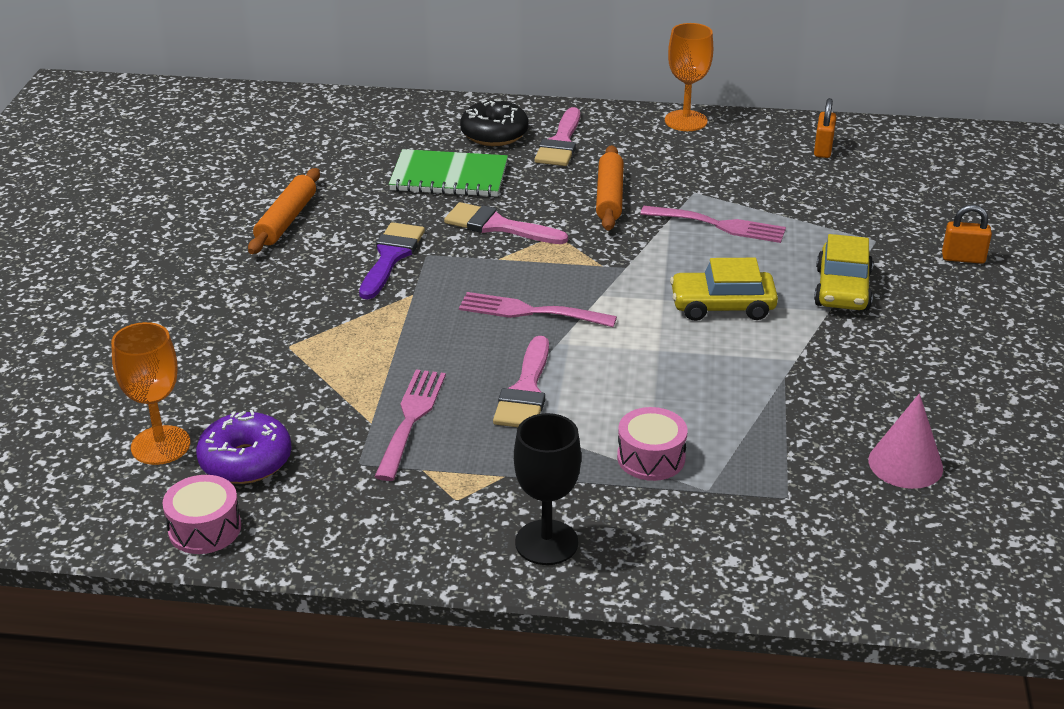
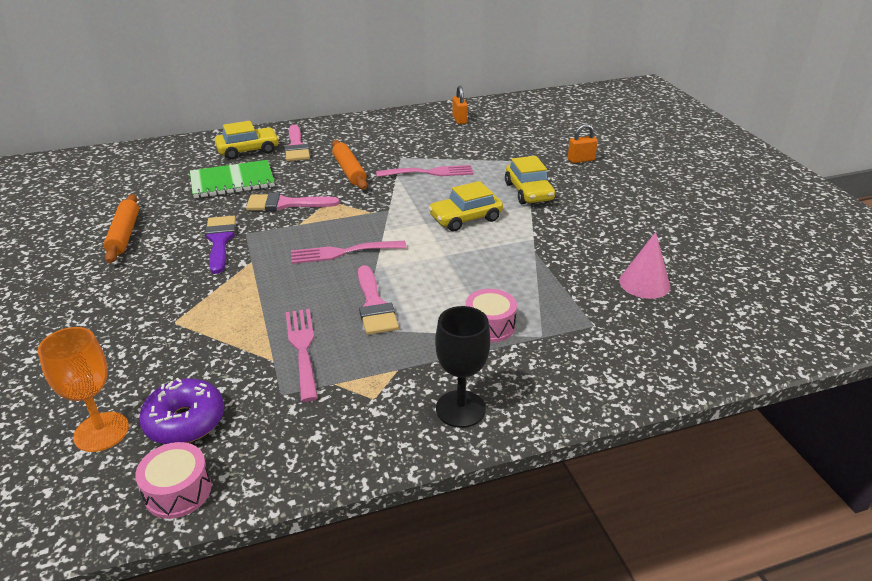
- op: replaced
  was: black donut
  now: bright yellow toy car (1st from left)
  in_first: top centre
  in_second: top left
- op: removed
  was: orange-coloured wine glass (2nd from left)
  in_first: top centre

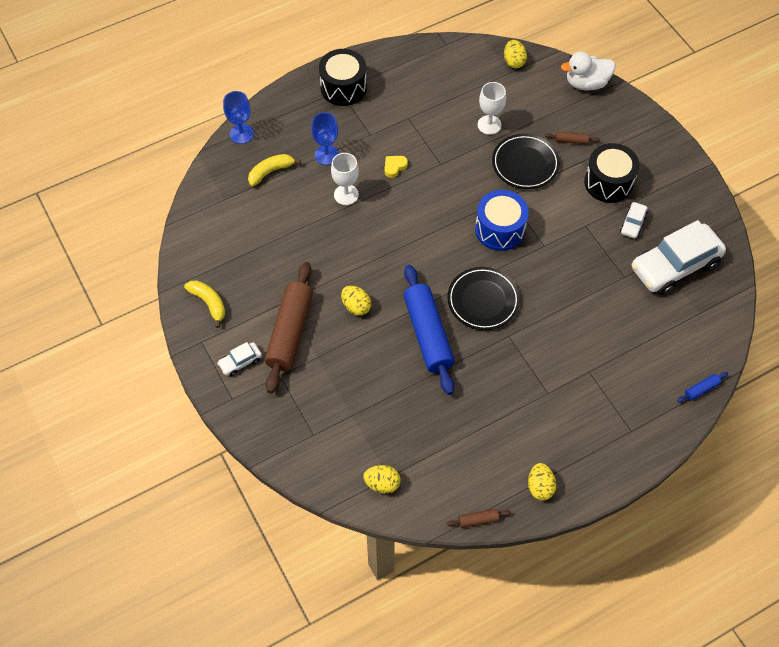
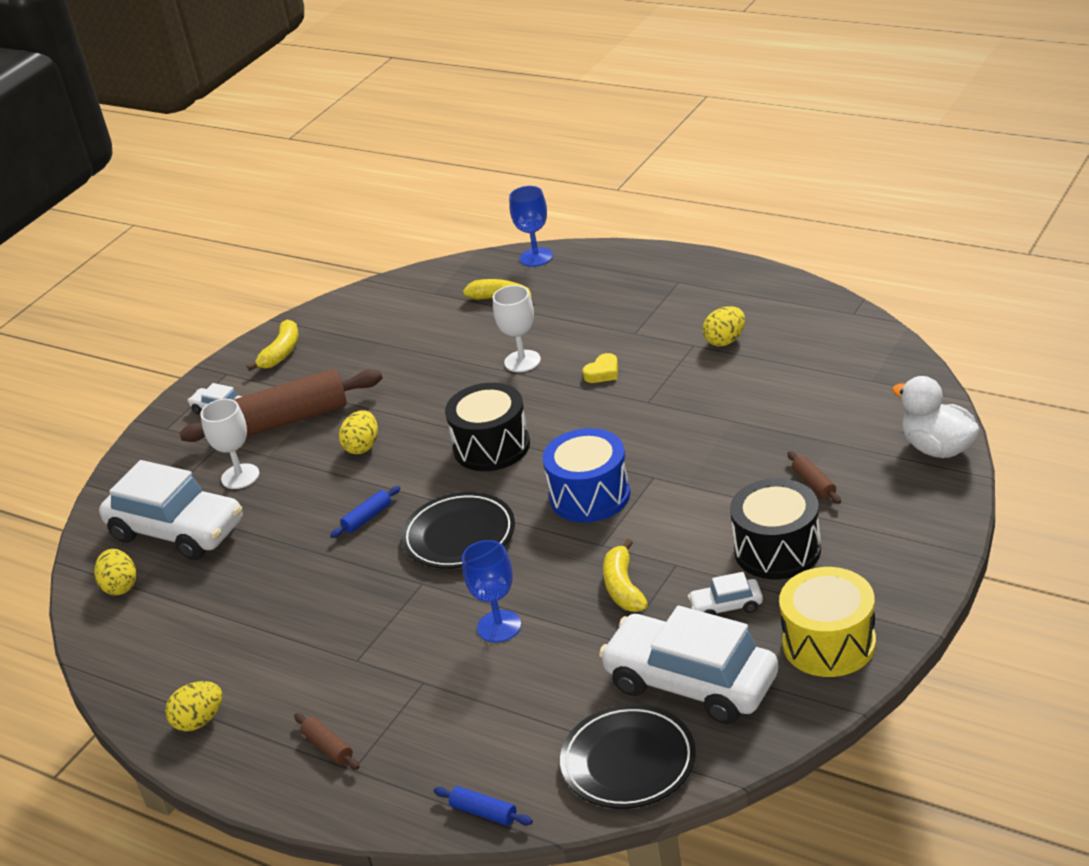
- op: moved
  was: blue wine glass (2nd from left in the first image)
  now: blue wine glass (1st from left)
  in_first: top centre
  in_second: bottom centre
- op: moved
  was: black toy drum (1st from left)
  in_first: top centre
  in_second: centre
- op: turned
  was: bright yellow love heart
  in_first: top centre
  in_second: centre
  clockwise: 120
- op: resized
  was: blue rolling pin (1st from left)
  in_first: centre
  in_second: centre
  ratio: 0.41
- op: moved
  was: russet rolling pin (2nd from left)
  in_first: bottom centre
  in_second: bottom left
- op: moved
  was: white wine glass (2nd from left in the first image)
  now: white wine glass (1st from left)
  in_first: top centre
  in_second: middle left
- op: moved
  was: black flat dish (2nd from left)
  in_first: top right
  in_second: bottom centre
- op: moved
  was: bright yellow toy egg (3rd from left in the first image)
  now: bright yellow toy egg (4th from left)
  in_first: top centre
  in_second: centre
- op: added
  now: white toy car (1st from left)
  in_second: middle left
- op: added
  now: bright yellow banana (3rd from left)
  in_second: centre
- op: added
  now: bright yellow toy drum
  in_second: bottom right

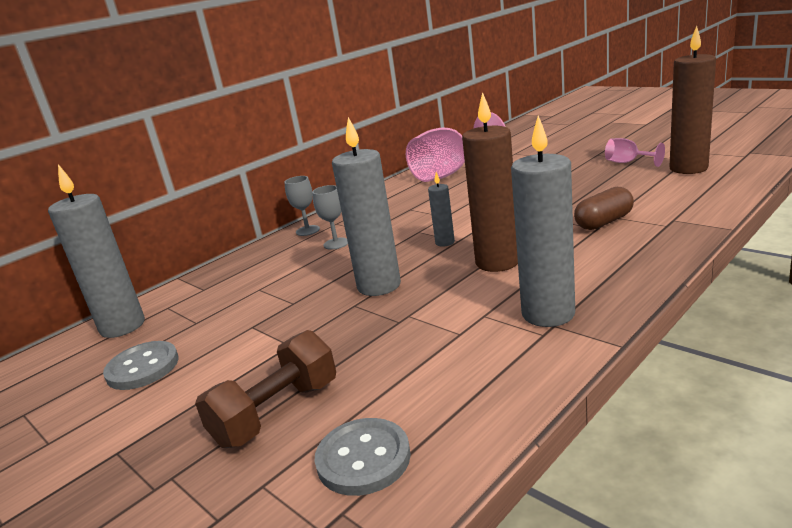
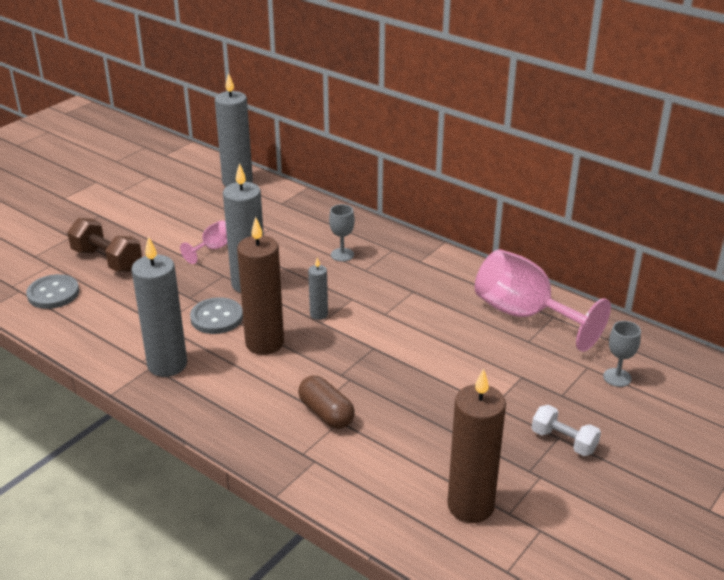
- op: moved
  was: ash-grey sewing button (1st from left in the first image)
  now: ash-grey sewing button (2nd from left)
  in_first: bottom left
  in_second: middle left
- op: moved
  was: ash-grey wine glass (1st from left in the first image)
  now: ash-grey wine glass (2nd from left)
  in_first: centre
  in_second: middle right
- op: moved
  was: rose-pink wine glass (2nd from left in the first image)
  now: rose-pink wine glass (1st from left)
  in_first: top right
  in_second: middle left
- op: added
  now: white dumbbell
  in_second: bottom right

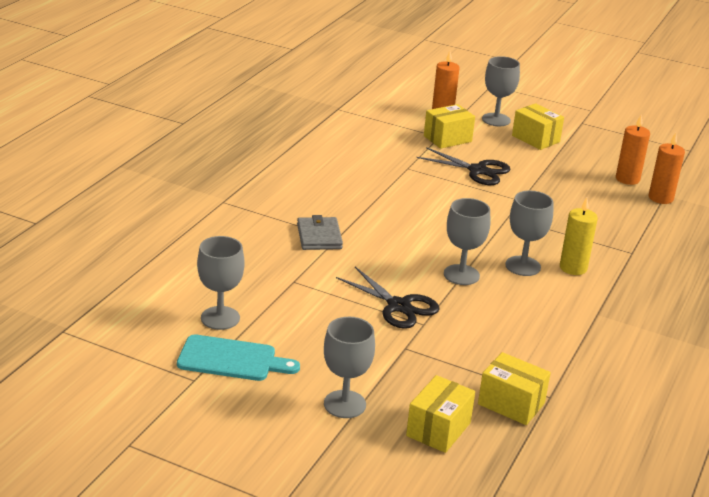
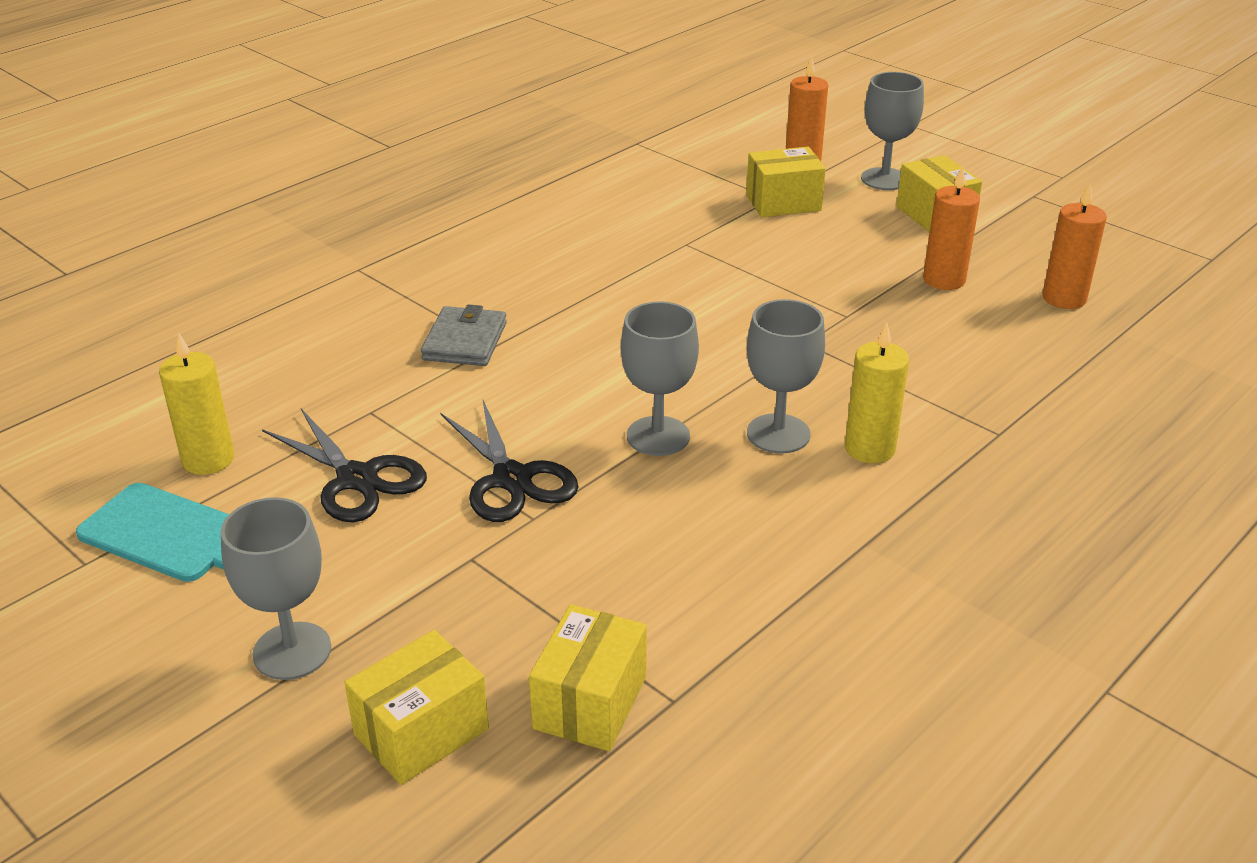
- op: replaced
  was: ash-grey wine glass (1st from left)
  now: bright yellow pillar candle (1st from left)
  in_first: middle left
  in_second: middle left
- op: moved
  was: black shears (2nd from left in the first image)
  now: black shears (1st from left)
  in_first: centre
  in_second: middle left
- op: turned
  was: bright yellow package (3rd from left in the first image)
  in_first: bottom right
  in_second: bottom centre
  clockwise: 60
- op: moved
  was: orange-coloured pillar candle (3rd from left in the first image)
  now: orange-coloured pillar candle (2nd from left)
  in_first: middle right
  in_second: top right

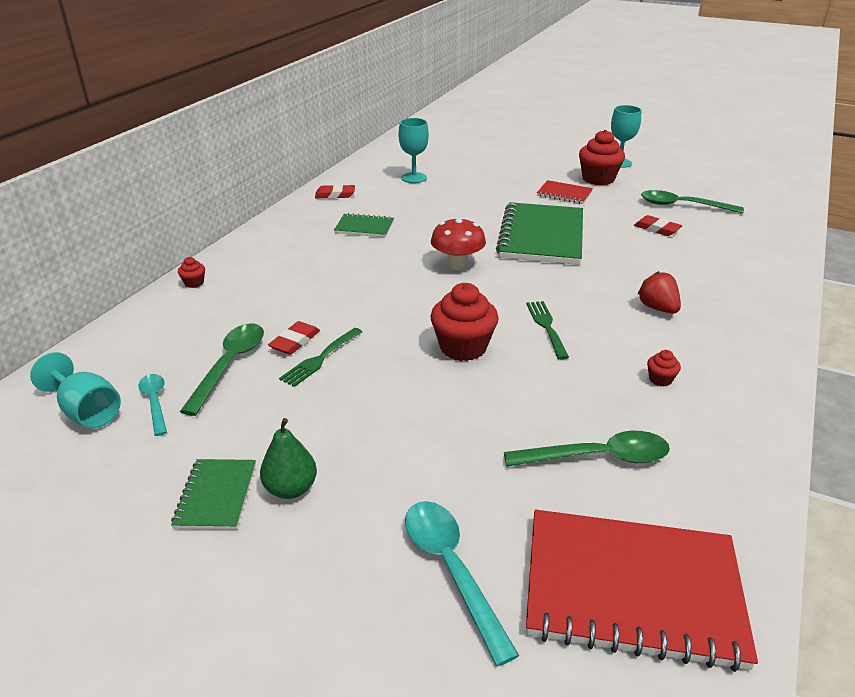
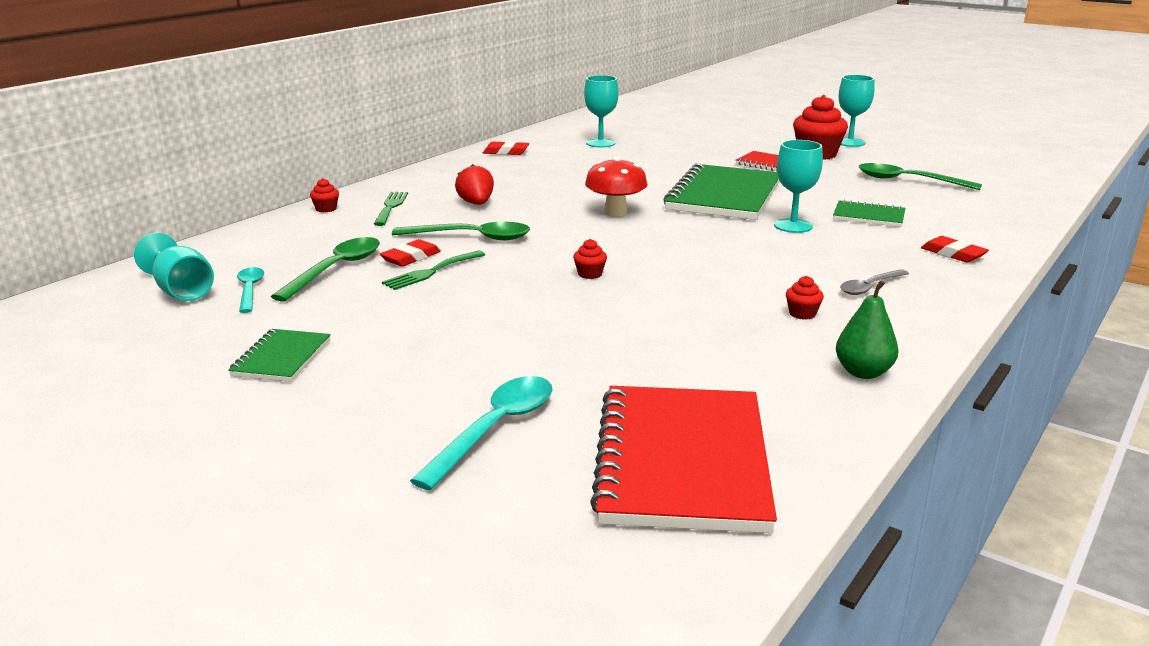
- op: moved
  was: green pear
  in_first: centre
  in_second: middle right
- op: moved
  was: green notepad (2nd from left in the first image)
  now: green notepad (3rd from left)
  in_first: top centre
  in_second: top right
- op: turned
  was: aqua spoon (2nd from left)
  in_first: bottom centre
  in_second: bottom centre
  clockwise: 45
- op: resized
  was: crimson fairy cake (2nd from left)
  in_first: centre
  in_second: centre
  ratio: 0.46
- op: moved
  was: green spoon (2nd from left)
  in_first: middle right
  in_second: centre
- op: moved
  was: green fork (2nd from left in the first image)
  now: green fork (1st from left)
  in_first: centre
  in_second: top centre
- op: turned
  was: crimson notepad (2nd from left in the first image)
  in_first: bottom right
  in_second: bottom centre
  clockwise: 75
- op: moved
  was: crimson pencil eraser (3rd from left)
  in_first: top right
  in_second: middle right
- op: moved
  was: crimson berry
  in_first: middle right
  in_second: top centre
- op: added
  now: aqua wine glass (3rd from left)
  in_second: top right
- op: added
  now: ash-grey spoon
  in_second: middle right

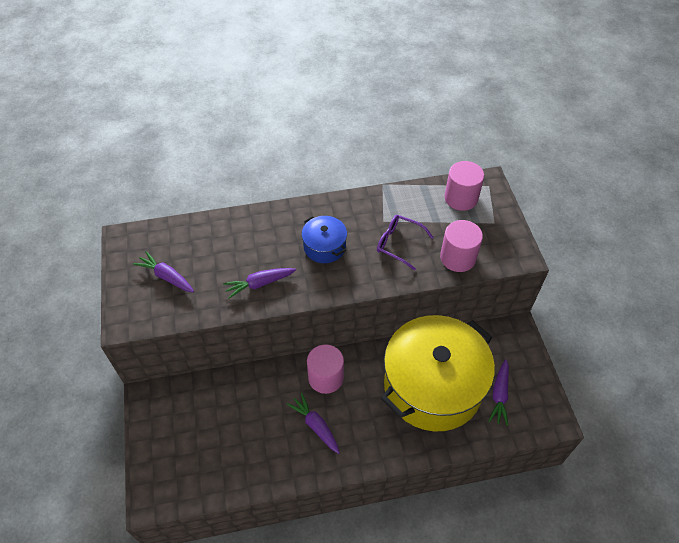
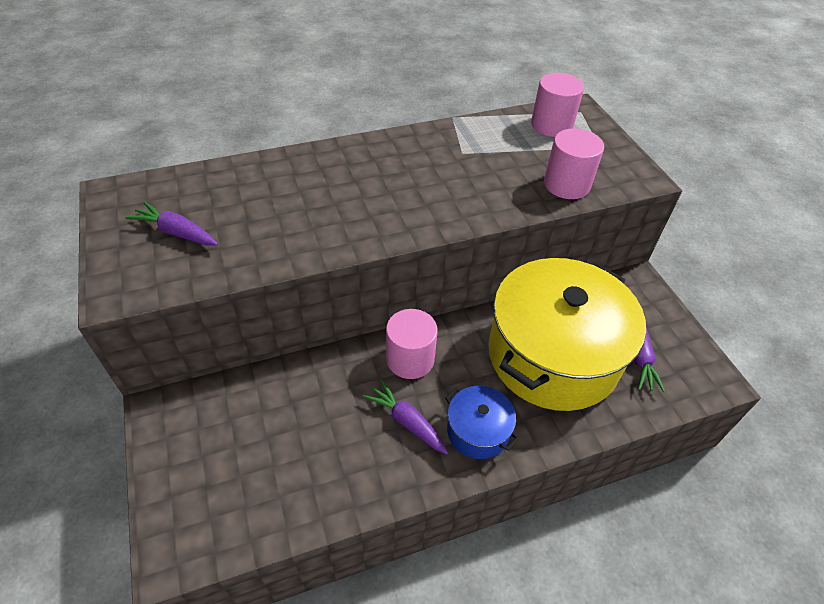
- op: removed
  was: purple carrot (2nd from left)
  in_first: centre
- op: moved
  was: blue pot
  in_first: centre
  in_second: bottom centre
- op: removed
  was: purple glasses
  in_first: centre

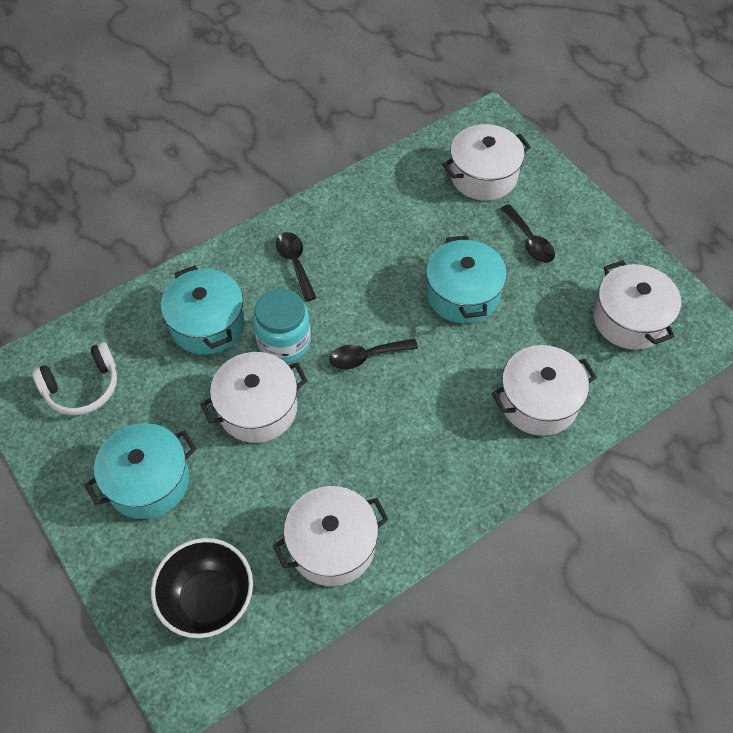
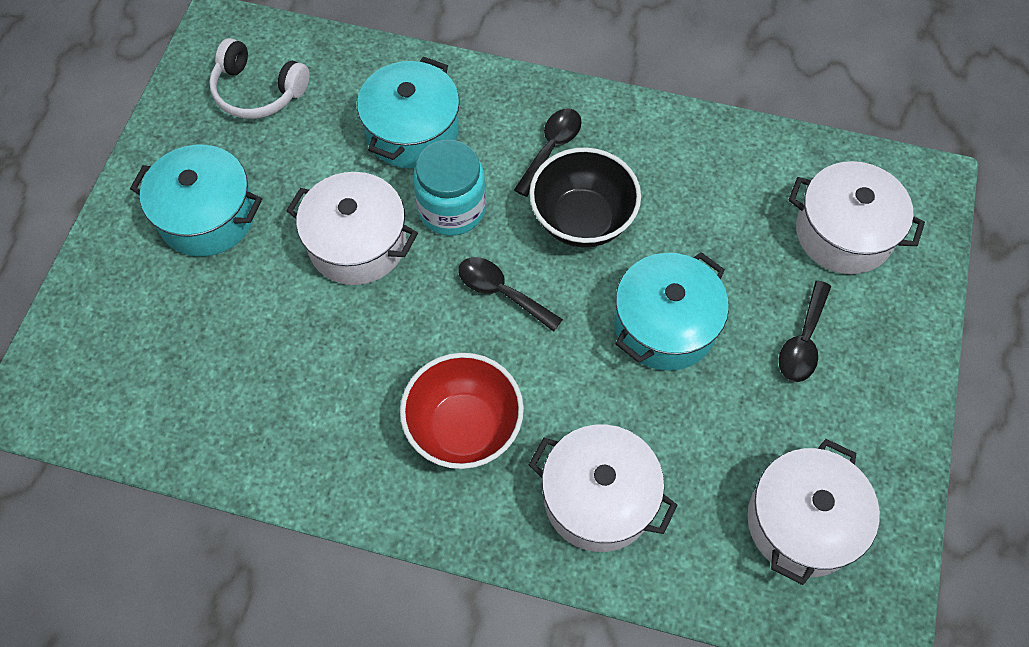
- op: moved
  was: black bowl
  in_first: bottom left
  in_second: top centre
- op: removed
  was: white pot (2nd from left)
  in_first: bottom centre
- op: added
  now: crimson bowl
  in_second: centre

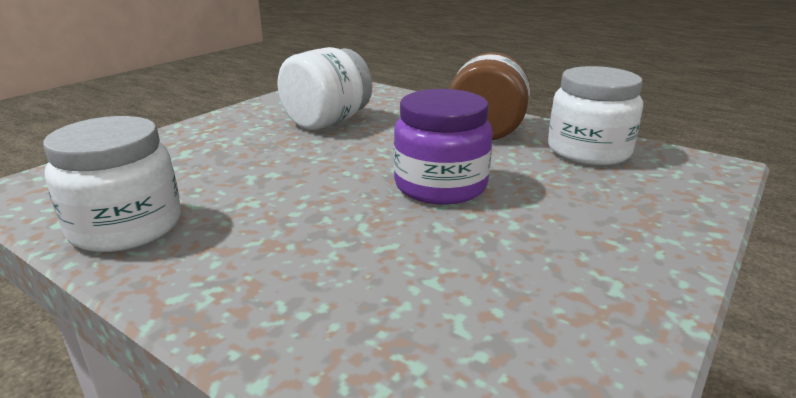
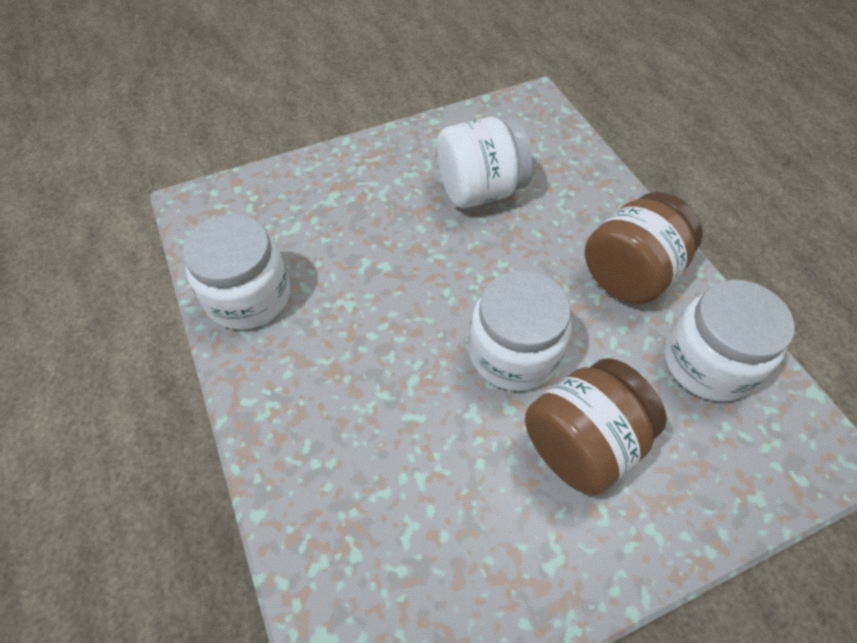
- op: recoloured
  was: purple jar
  now: white jar (3rd from left)
  in_first: centre
  in_second: centre
- op: added
  now: russet jar (1st from left)
  in_second: middle right

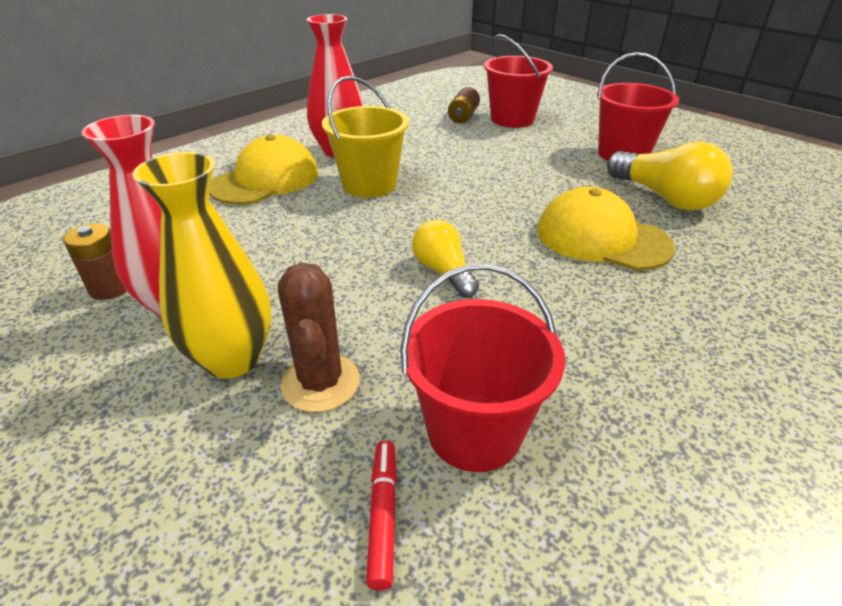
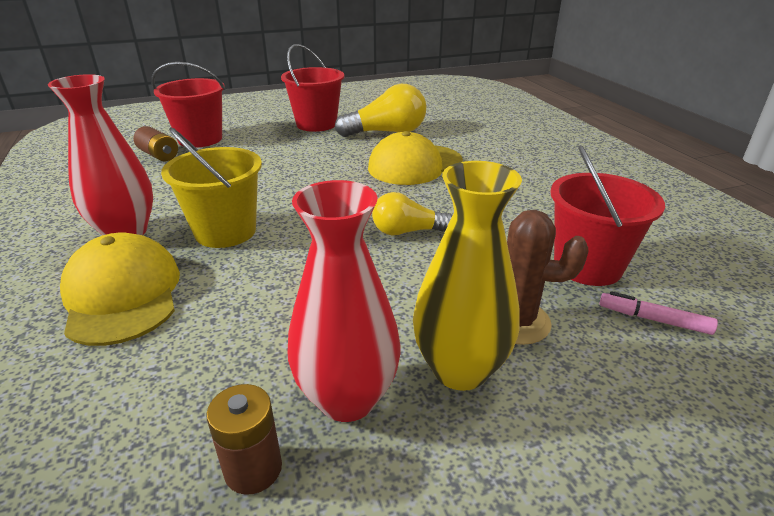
- op: recoloured
  was: crimson felt pen
  now: rose-pink felt pen
  in_first: bottom centre
  in_second: middle right

